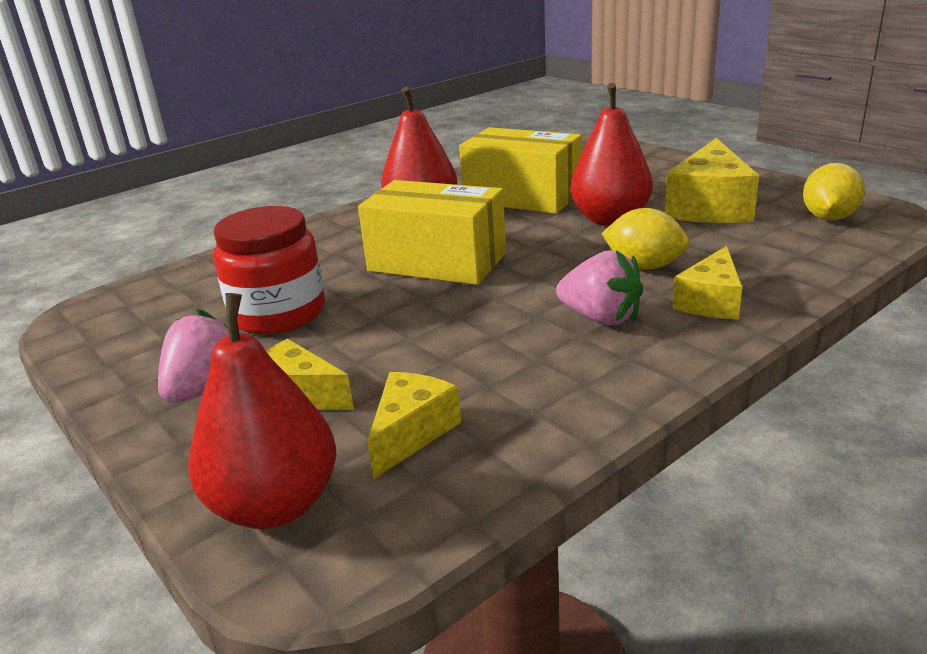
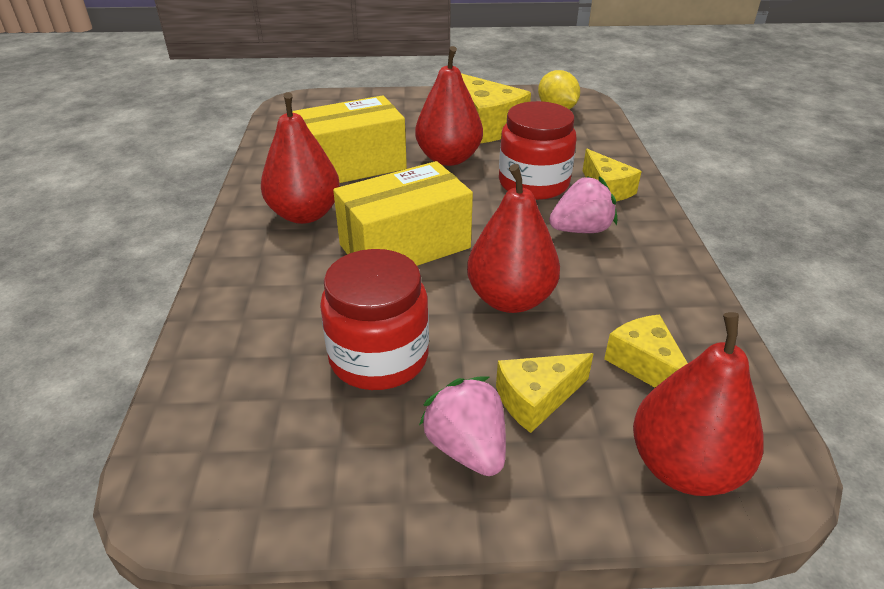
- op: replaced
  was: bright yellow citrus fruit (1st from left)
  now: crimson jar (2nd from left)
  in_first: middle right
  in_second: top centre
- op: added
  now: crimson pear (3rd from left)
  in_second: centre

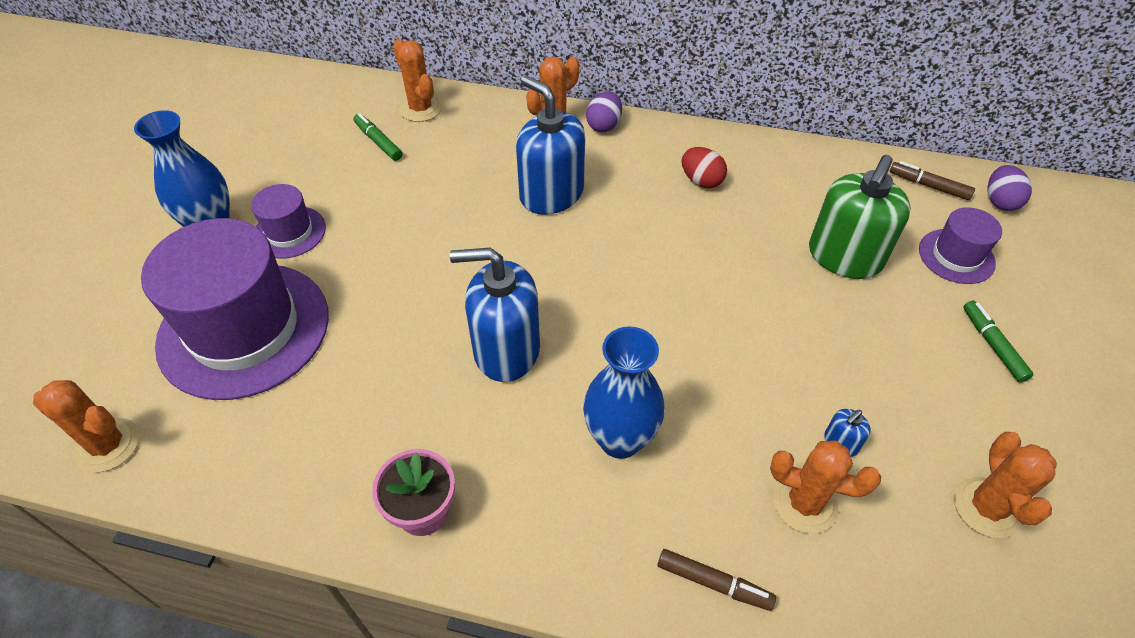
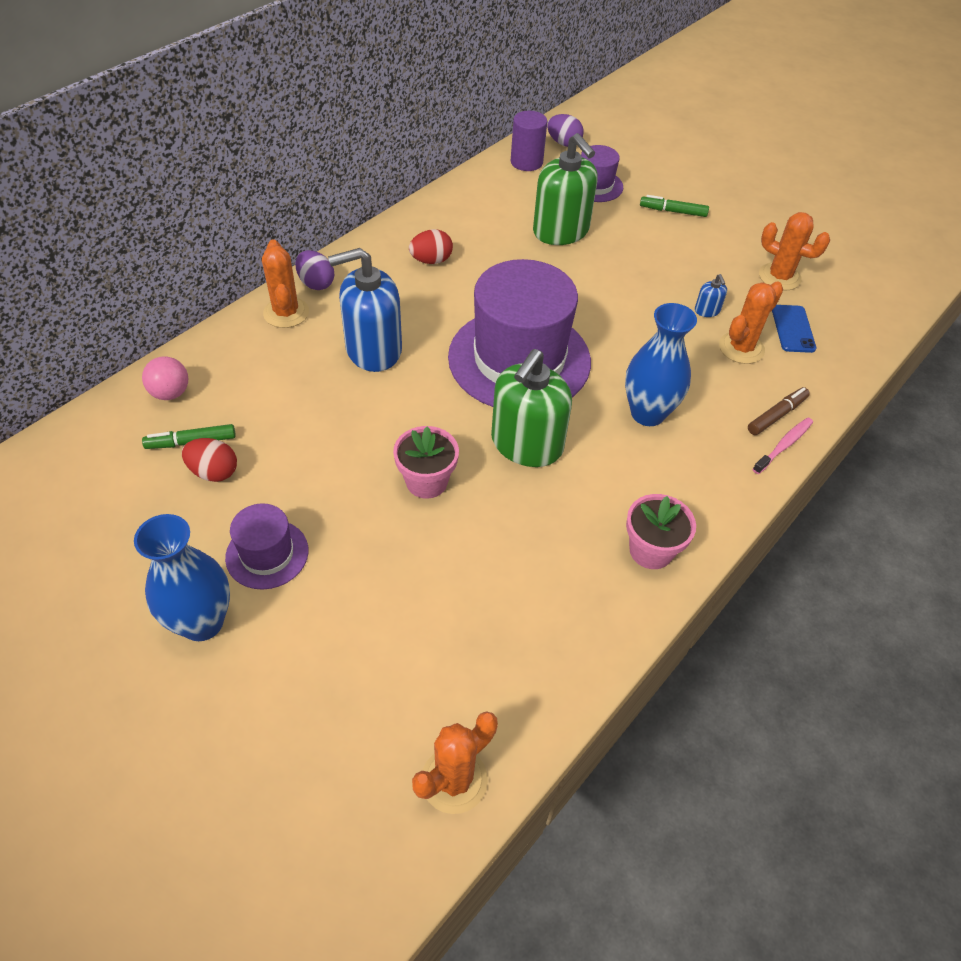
- op: moved
  was: purple hat (1st from left in the first image)
  now: purple hat (2nd from left)
  in_first: middle left
  in_second: centre
- op: replaced
  was: orange-coloured saguaro cactus (2nd from left)
  now: rose-pink play ball
  in_first: top centre
  in_second: middle left
- op: recoloured
  was: blue soap pump (1st from left)
  now: green soap pump (1st from left)
  in_first: centre
  in_second: centre
- op: replaced
  was: russet felt pen (2nd from left)
  now: purple solid cylinder
  in_first: top right
  in_second: top centre
- op: added
  now: crimson toy egg (1st from left)
  in_second: middle left
- op: added
  now: rose-pink plant pot (1st from left)
  in_second: centre
- op: added
  now: rose-pink toothbrush
  in_second: middle right
- op: added
  now: blue mobile phone
  in_second: middle right

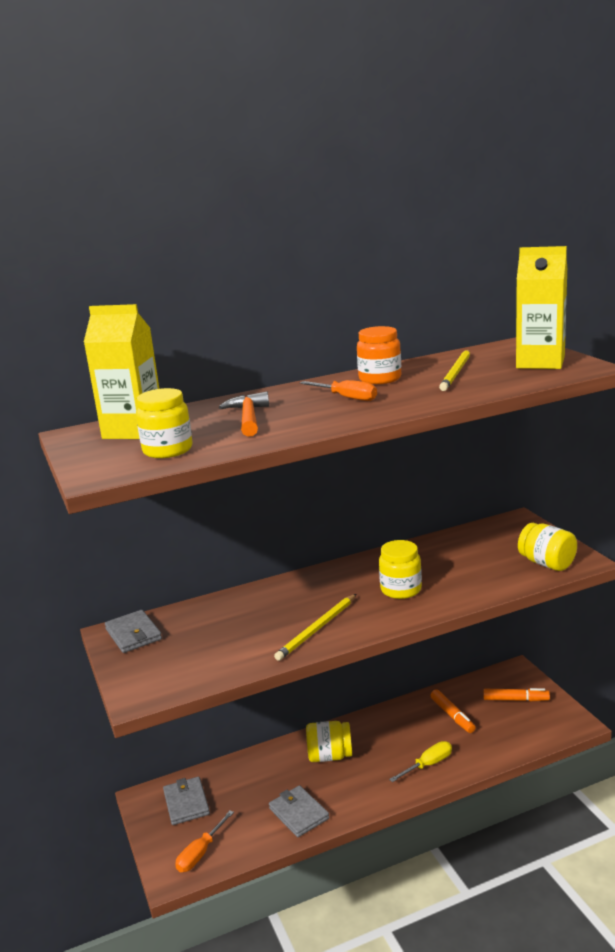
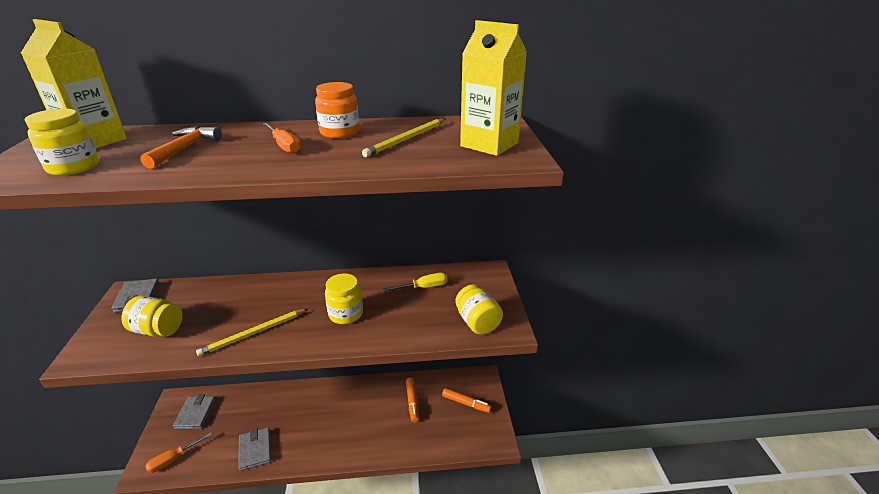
- op: moved
  was: bright yellow jar (2nd from left)
  in_first: bottom centre
  in_second: middle left
- op: moved
  was: bright yellow hand screwdriver
  in_first: bottom right
  in_second: centre

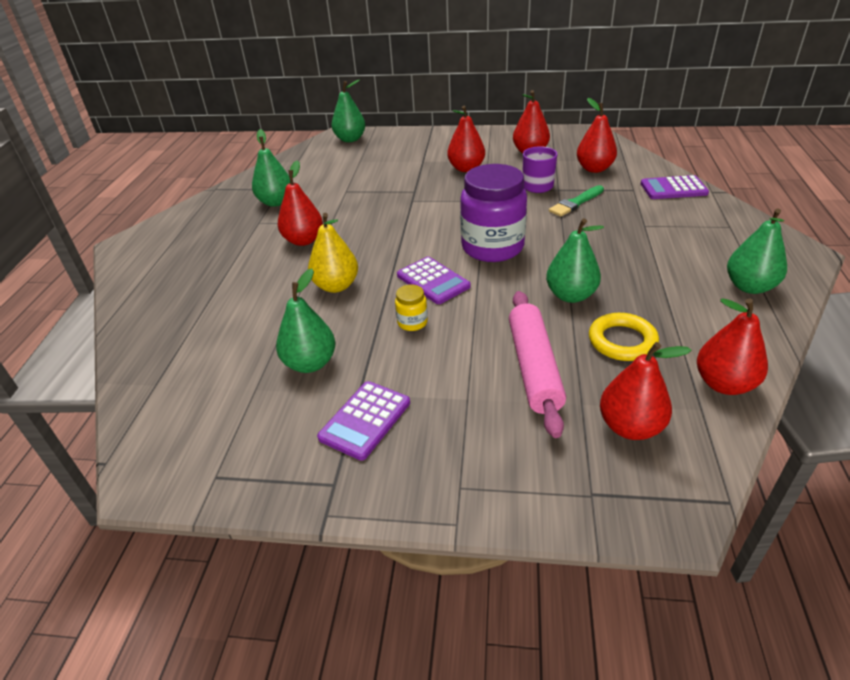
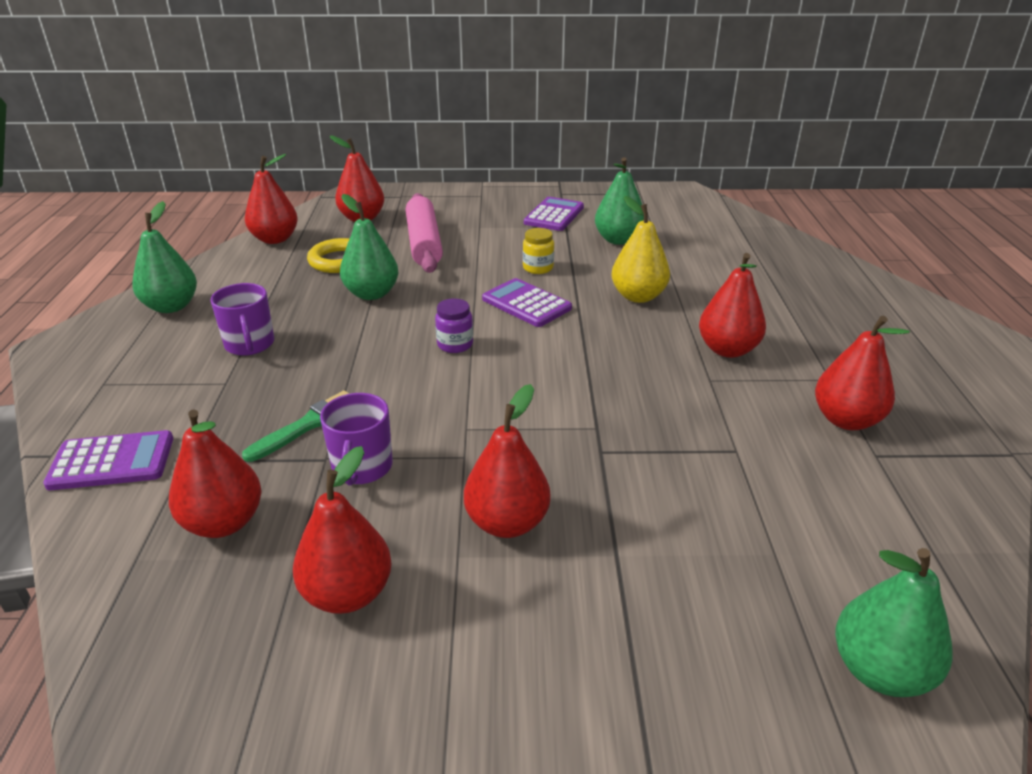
- op: recoloured
  was: green pear (1st from left)
  now: crimson pear (7th from left)
  in_first: top left
  in_second: middle right
- op: resized
  was: purple jar
  in_first: top centre
  in_second: centre
  ratio: 0.42
- op: added
  now: purple mug (1st from left)
  in_second: middle left

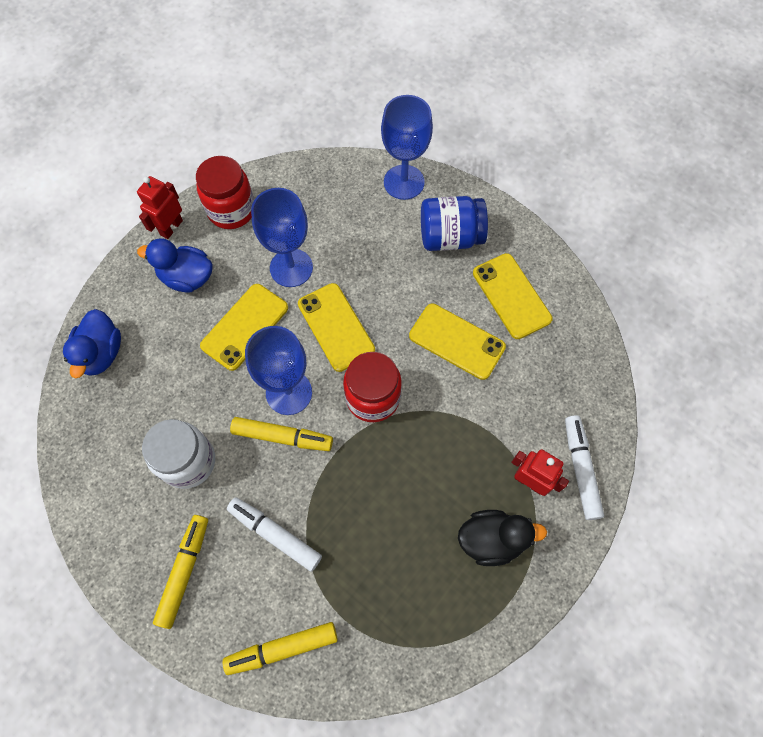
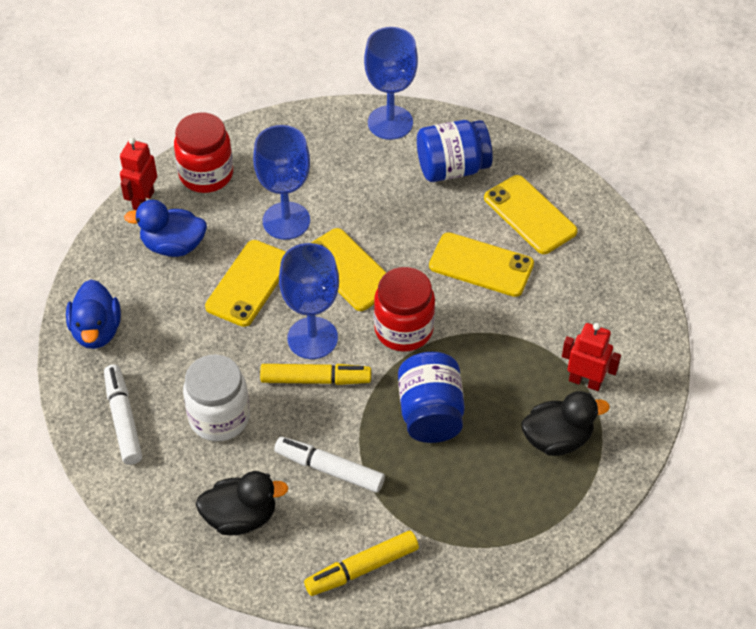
- op: replaced
  was: bright yellow felt pen (1st from left)
  now: black rubber duck (1st from left)
  in_first: bottom left
  in_second: bottom left
- op: moved
  was: white felt pen (2nd from left in the first image)
  now: white felt pen (1st from left)
  in_first: middle right
  in_second: middle left
- op: added
  now: blue jar (1st from left)
  in_second: centre

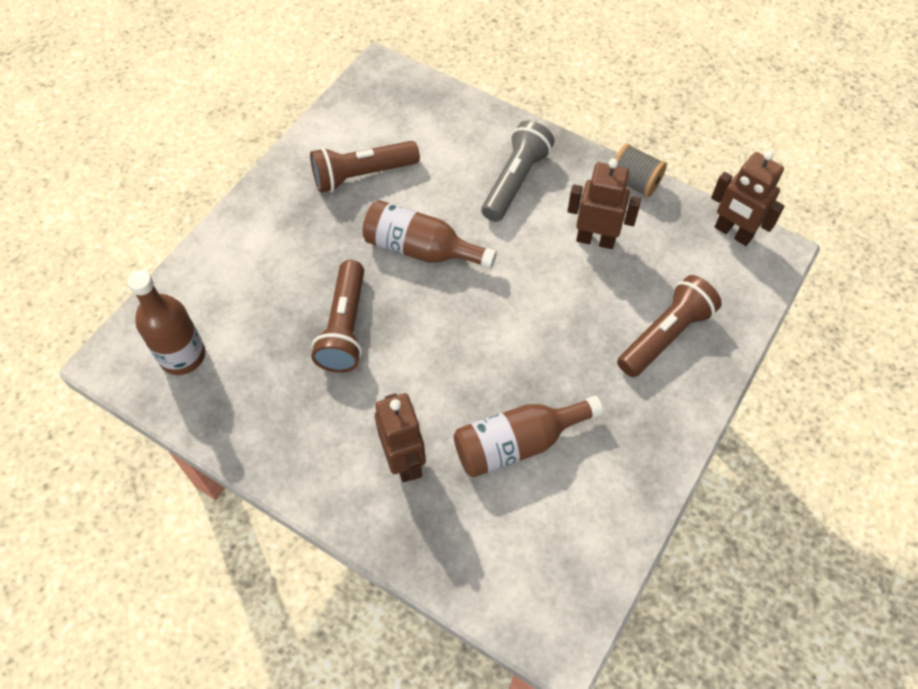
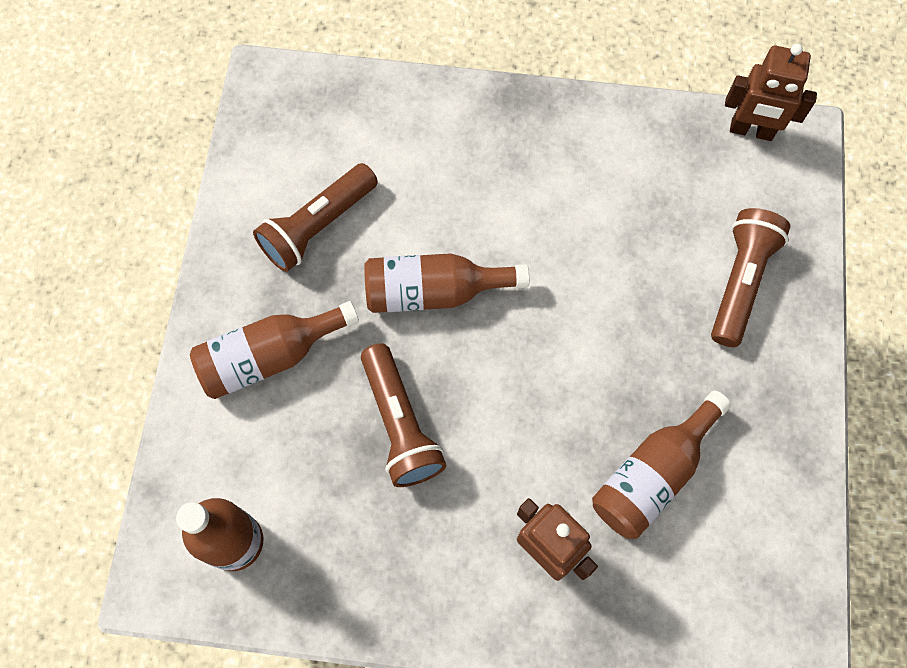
- op: removed
  was: ash-grey pocket torch
  in_first: top centre
- op: removed
  was: russet robot (2nd from left)
  in_first: top centre
- op: removed
  was: ash-grey bobbin
  in_first: top right
- op: added
  now: russet flask (2nd from left)
  in_second: middle left

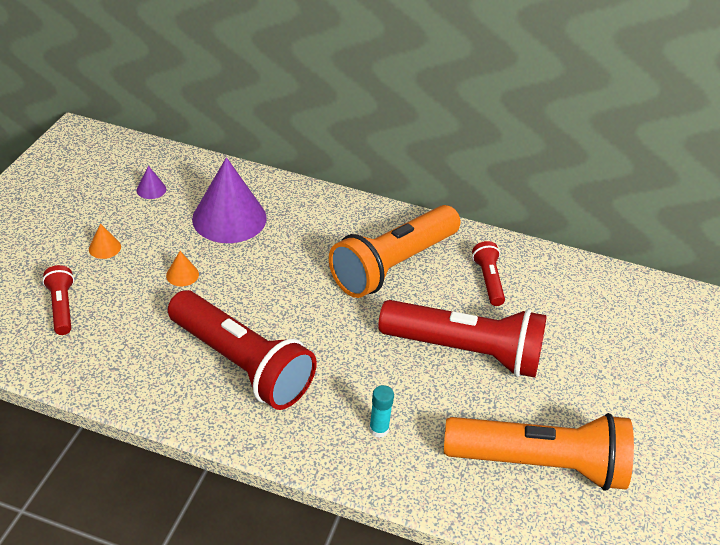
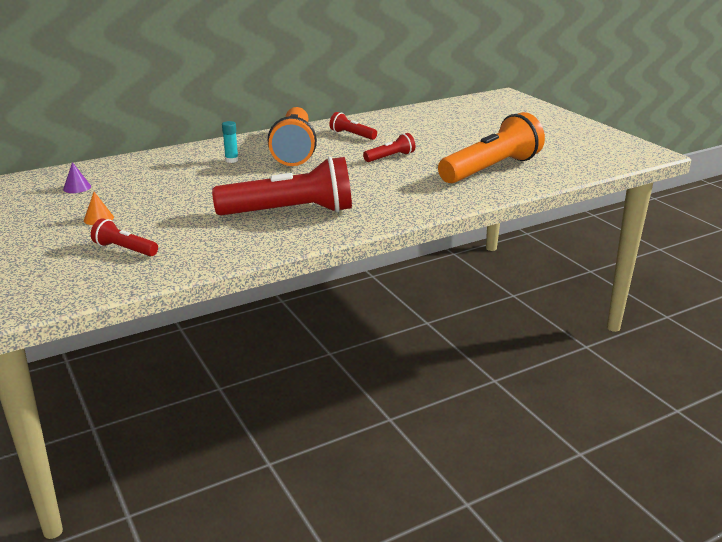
- op: removed
  was: orange-coloured cone shape (2nd from left)
  in_first: middle left
- op: removed
  was: purple cone shape (2nd from left)
  in_first: middle left
- op: moved
  was: aqua stick of glue
  in_first: bottom centre
  in_second: top left
- op: resized
  was: crimson pocket torch (3rd from left in the first image)
  in_first: centre
  in_second: top centre
  ratio: 0.46

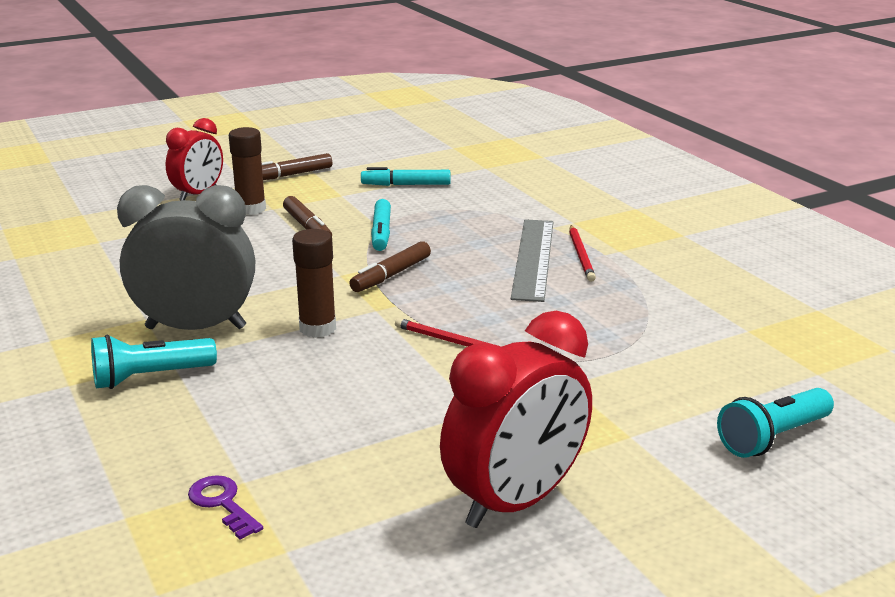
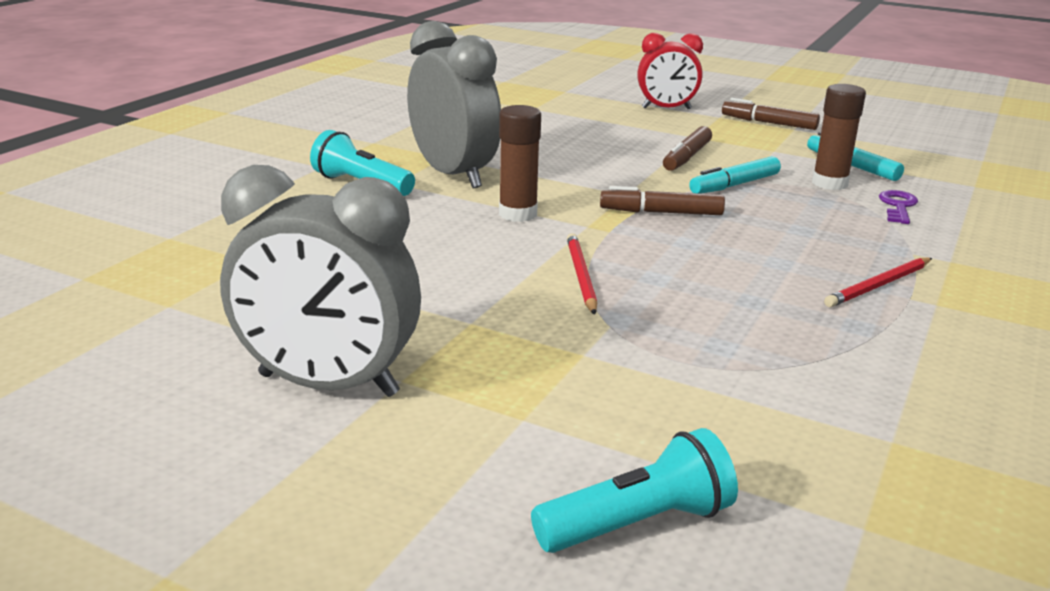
- op: moved
  was: purple key
  in_first: bottom left
  in_second: middle right
- op: moved
  was: russet stick of glue (1st from left in the first image)
  now: russet stick of glue (2nd from left)
  in_first: top left
  in_second: top right
- op: recoloured
  was: crimson alarm clock (2nd from left)
  now: ash-grey alarm clock (1st from left)
  in_first: bottom centre
  in_second: middle left
- op: removed
  was: ash-grey measuring stick
  in_first: centre
- op: turned
  was: aqua pocket torch (2nd from left)
  in_first: bottom right
  in_second: bottom centre
  clockwise: 135

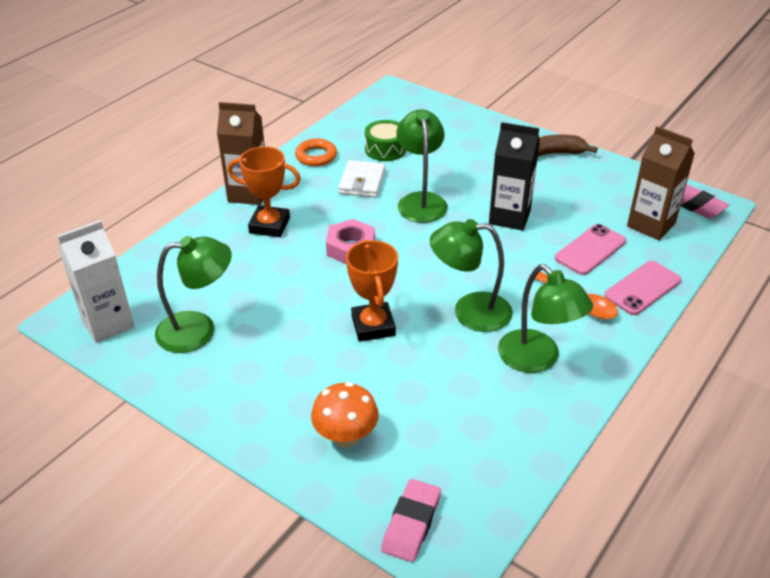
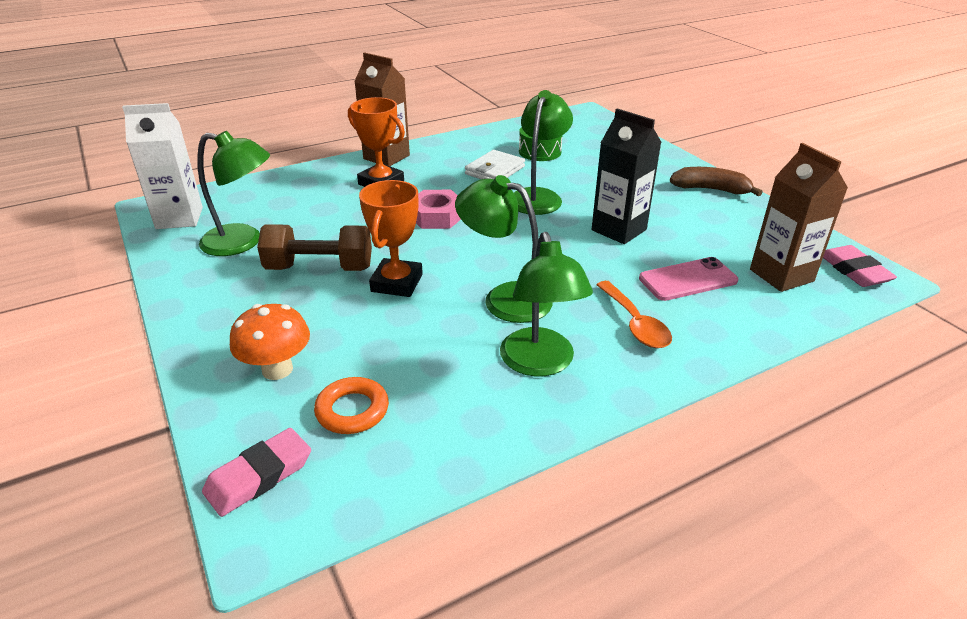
- op: moved
  was: orange-coloured torus
  in_first: top centre
  in_second: centre
- op: removed
  was: rose-pink mobile phone (2nd from left)
  in_first: middle right
- op: added
  now: russet dumbbell
  in_second: middle left

